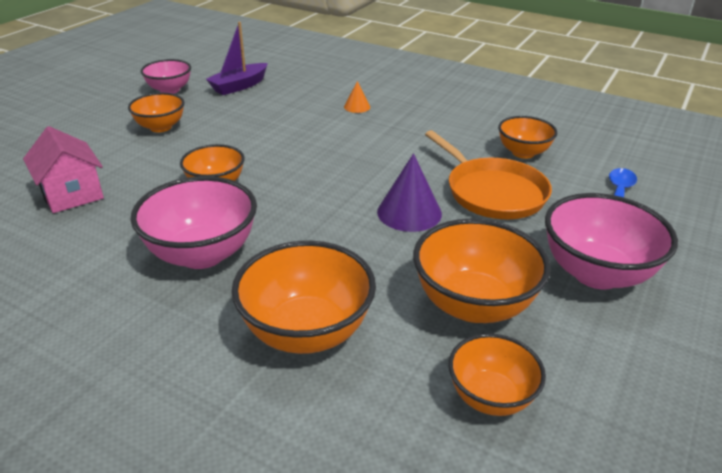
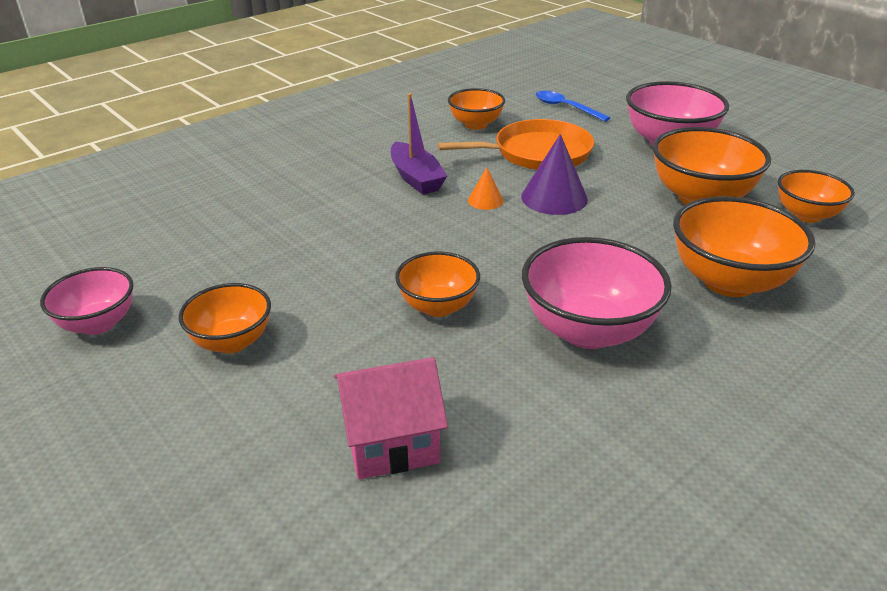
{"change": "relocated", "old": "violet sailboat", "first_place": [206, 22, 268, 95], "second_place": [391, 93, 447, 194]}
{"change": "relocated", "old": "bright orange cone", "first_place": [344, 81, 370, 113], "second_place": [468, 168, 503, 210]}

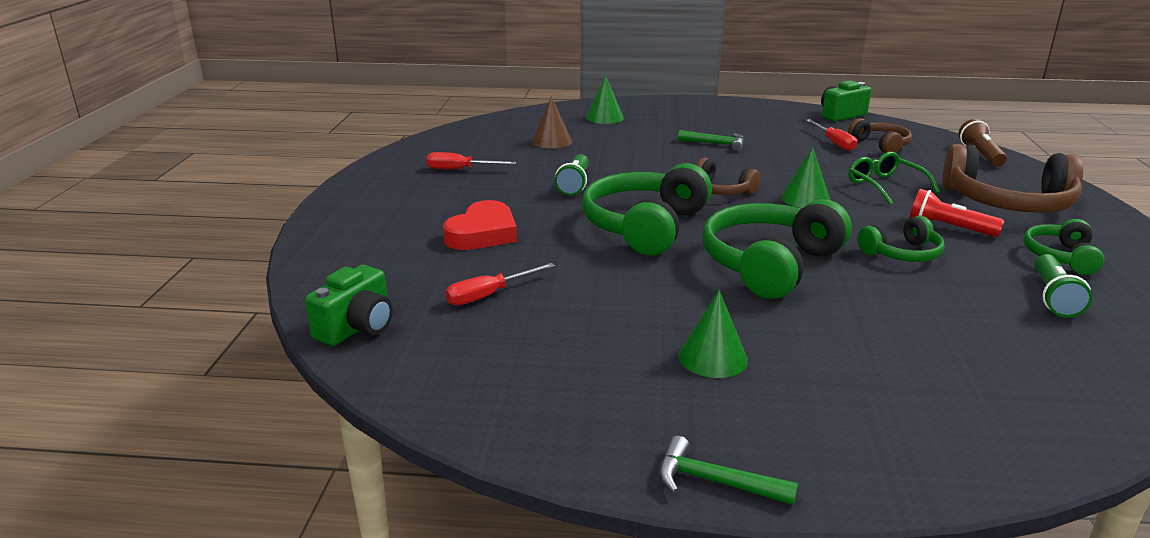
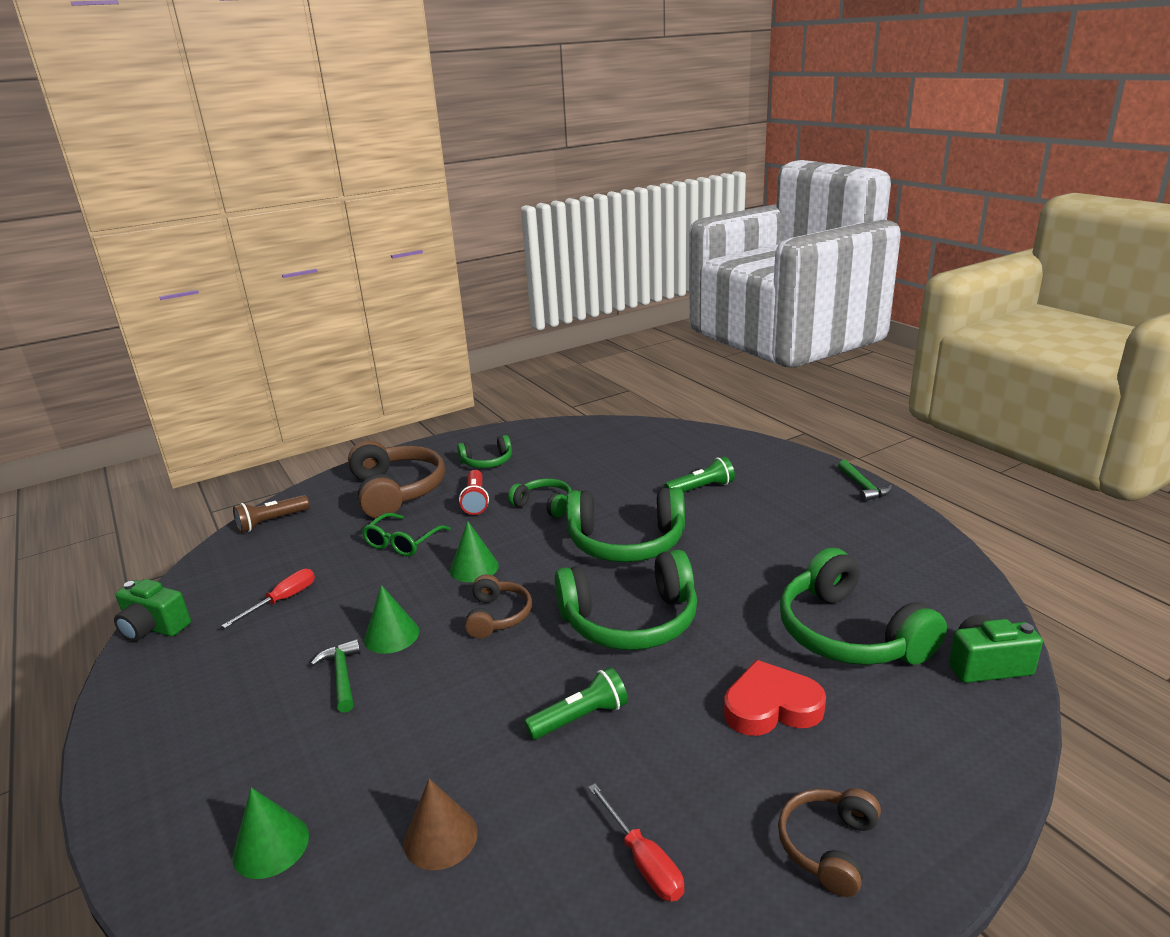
{"change": "exchanged", "old": "scarlet hand screwdriver", "new": "emerald over-ear headphones", "first_place": [445, 263, 555, 305], "second_place": [780, 548, 947, 665]}
{"change": "relocated", "old": "emerald cone", "first_place": [678, 290, 748, 378], "second_place": [364, 585, 419, 654]}
{"change": "relocated", "old": "russet over-ear headphones", "first_place": [848, 118, 912, 153], "second_place": [778, 788, 881, 897]}
{"change": "relocated", "old": "emerald pocket torch", "first_place": [1035, 254, 1092, 318], "second_place": [664, 456, 735, 492]}

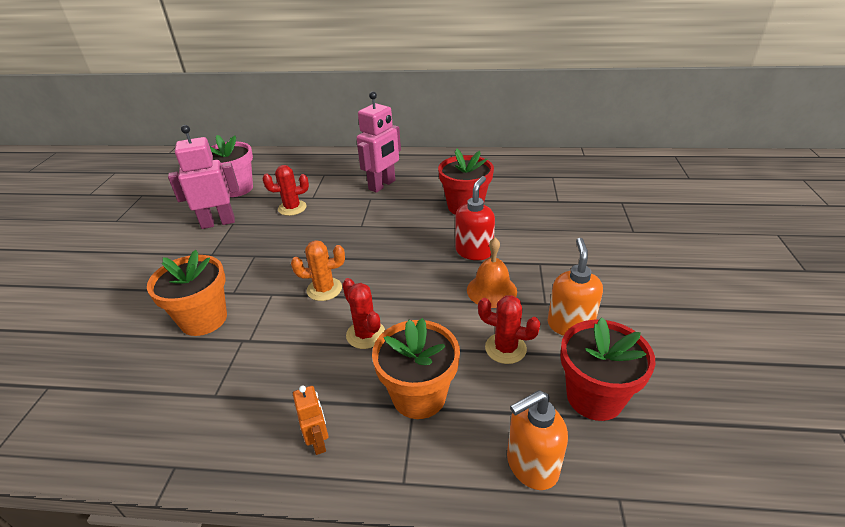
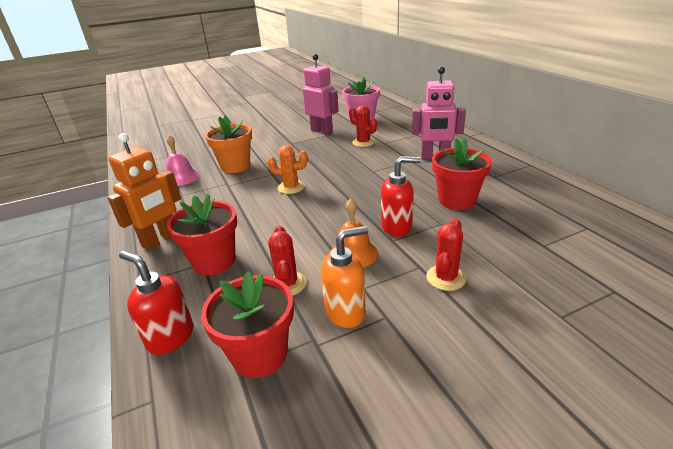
{"change": "spun", "old": "bright orange prickly plant", "first_place": [291, 240, 345, 301], "second_place": [267, 145, 308, 194], "degrees": -45}
{"change": "size", "old": "bright orange toy robot", "first_place": [293, 385, 328, 455], "second_place": [108, 133, 181, 250], "factor": 1.92}
{"change": "relocated", "old": "scarlet prickly plant", "first_place": [342, 278, 385, 349], "second_place": [426, 218, 466, 291]}
{"change": "colour", "old": "bright orange plant pot", "new": "scarlet plant pot", "first_place": [372, 318, 460, 419], "second_place": [167, 194, 237, 275]}
{"change": "colour", "old": "bright orange soap pump", "new": "scarlet soap pump", "first_place": [507, 390, 568, 490], "second_place": [119, 251, 193, 355]}
{"change": "appeared", "new": "rose-pink school bell", "second_place": [166, 135, 199, 186]}

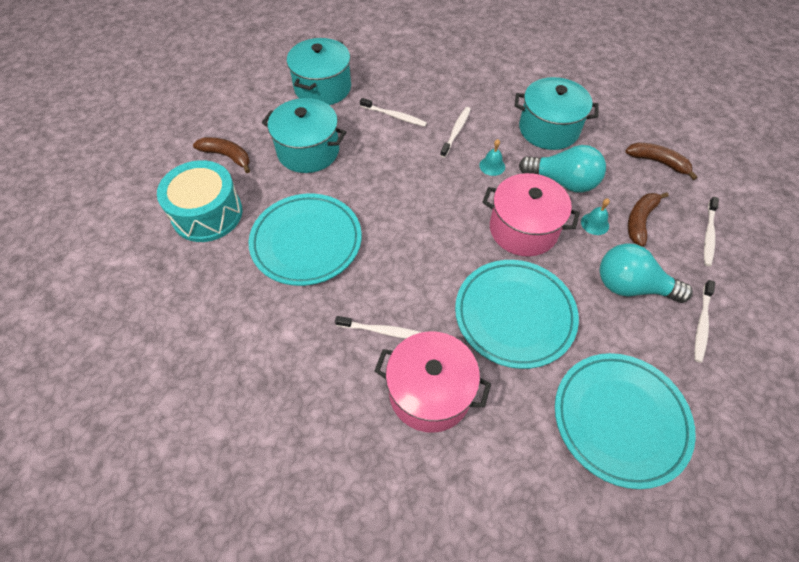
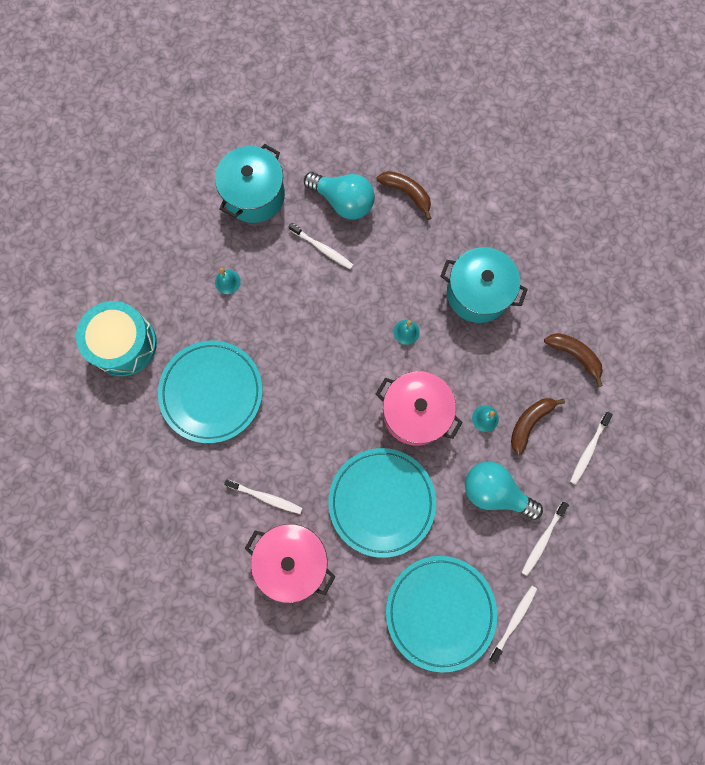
{"change": "relocated", "old": "russet toy banana", "first_place": [193, 137, 250, 173], "second_place": [377, 171, 431, 220]}
{"change": "exchanged", "old": "teal cooking pot", "new": "teal school bell", "first_place": [262, 98, 346, 173], "second_place": [215, 268, 241, 294]}
{"change": "relocated", "old": "snow-white dental brush", "first_place": [440, 107, 471, 158], "second_place": [489, 586, 537, 664]}
{"change": "relocated", "old": "teal bulb", "first_place": [519, 145, 606, 193], "second_place": [304, 172, 375, 219]}

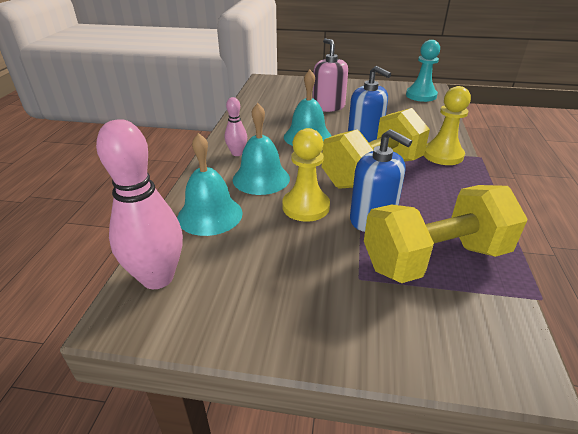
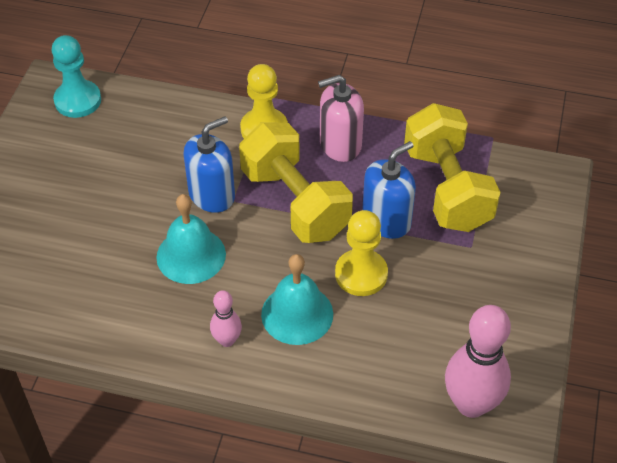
{"change": "missing", "old": "teal school bell", "first_place": [177, 133, 243, 236]}
{"change": "relocated", "old": "rose-pink soap pump", "first_place": [313, 39, 348, 112], "second_place": [318, 75, 364, 162]}

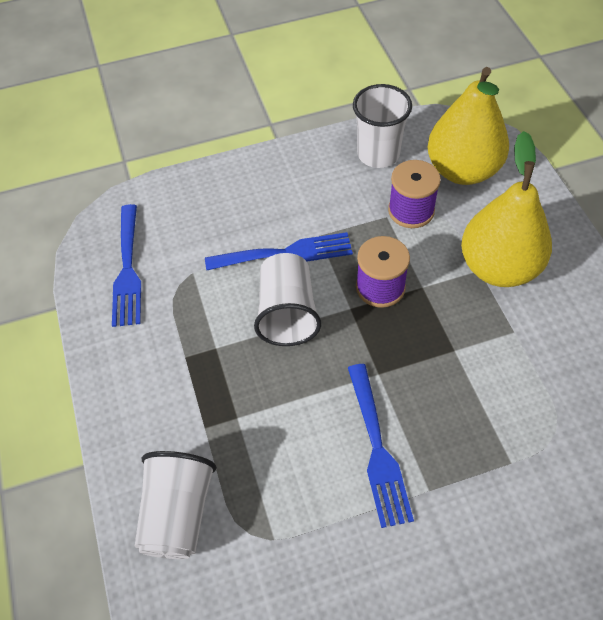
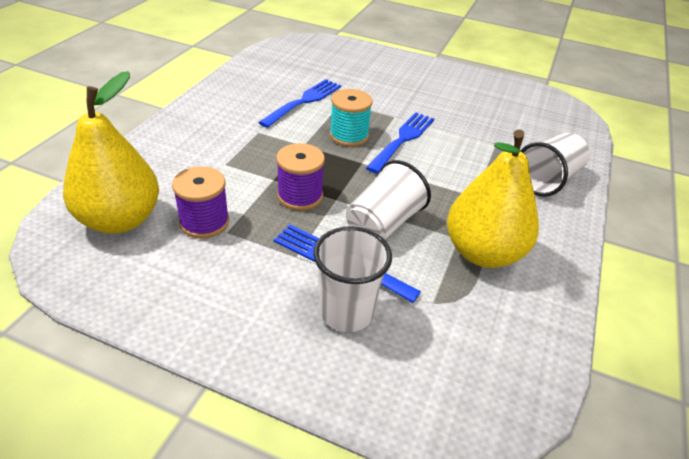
{"change": "relocated", "old": "royal blue table fork", "first_place": [112, 204, 141, 327], "second_place": [258, 79, 341, 128]}
{"change": "relocated", "old": "snow-white cup", "first_place": [353, 84, 412, 168], "second_place": [313, 226, 392, 332]}
{"change": "relocated", "old": "yellow toy pear", "first_place": [461, 131, 552, 287], "second_place": [447, 129, 539, 268]}
{"change": "appeared", "new": "teal bobbin", "second_place": [330, 89, 373, 147]}

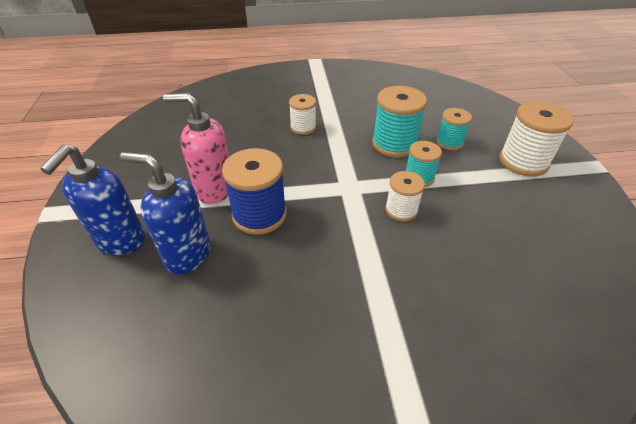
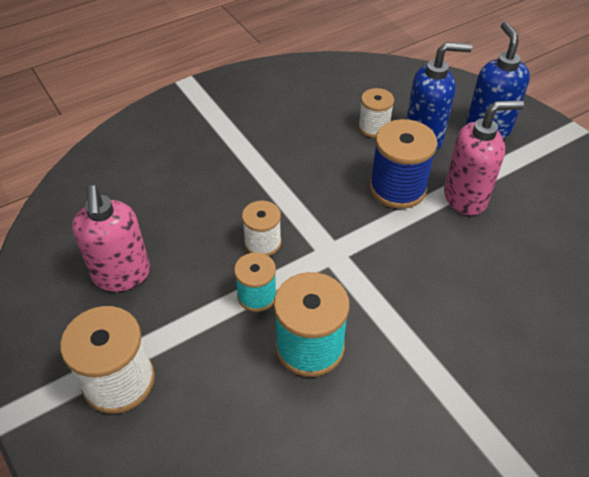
{"change": "relocated", "old": "snow-white bobbin", "first_place": [289, 94, 316, 135], "second_place": [358, 88, 394, 138]}
{"change": "missing", "old": "teal bobbin", "first_place": [436, 108, 472, 150]}
{"change": "appeared", "new": "rose-pink soap pump", "second_place": [72, 185, 150, 292]}

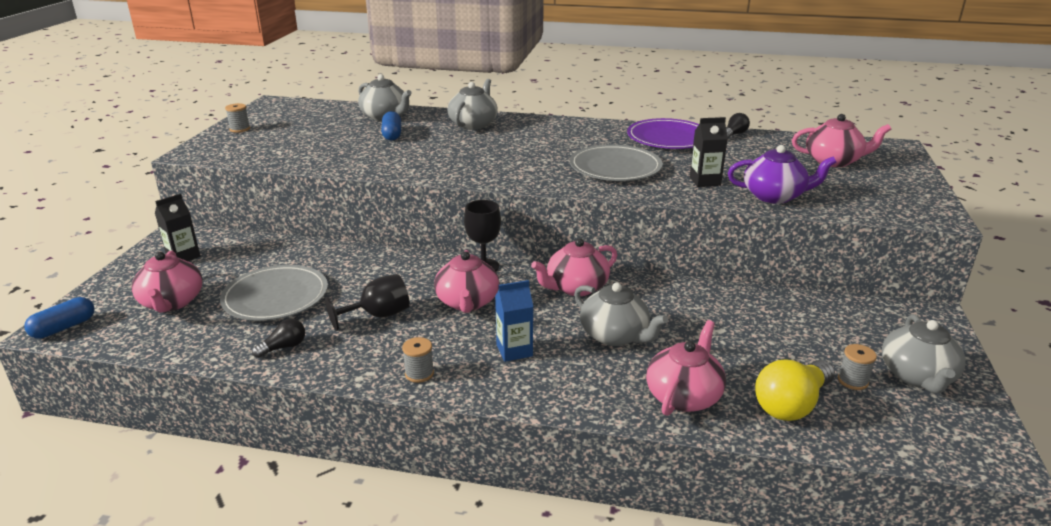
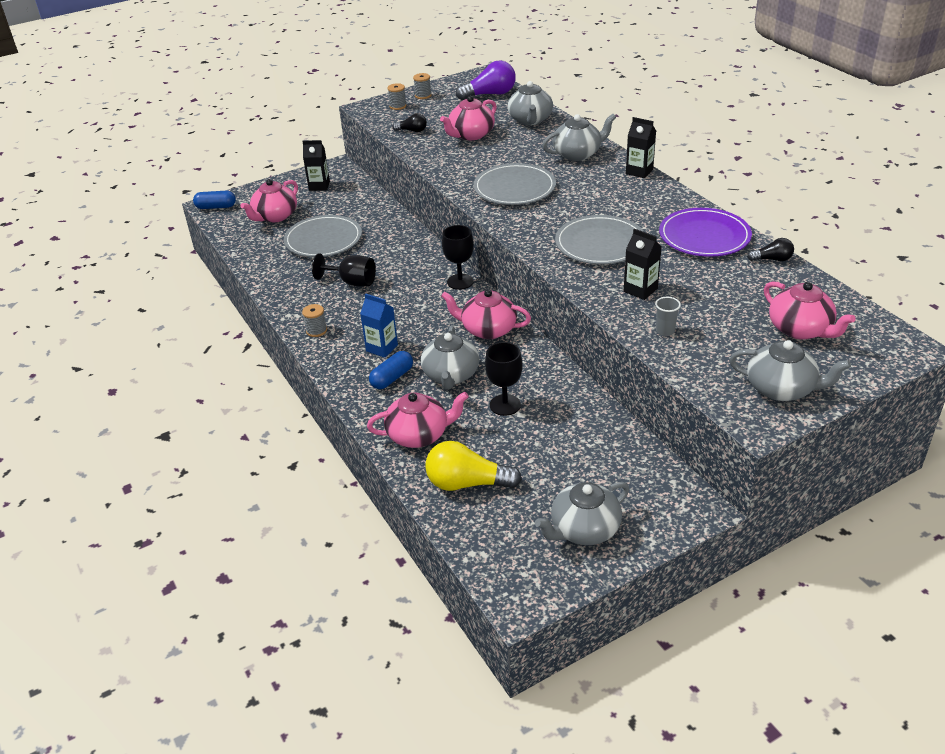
{"change": "relocated", "old": "ebony bulb", "first_place": [252, 319, 305, 358], "second_place": [392, 113, 427, 132]}
{"change": "relocated", "old": "royal blue capsule", "first_place": [381, 111, 401, 140], "second_place": [369, 351, 413, 389]}
{"change": "relocated", "old": "rose-pink teapot", "first_place": [434, 250, 499, 313], "second_place": [440, 96, 497, 140]}
{"change": "exchanged", "old": "violet teapot", "new": "grey cup", "first_place": [728, 145, 836, 204], "second_place": [655, 297, 681, 336]}
{"change": "relocated", "old": "grey bobbin", "first_place": [838, 344, 877, 390], "second_place": [387, 83, 406, 110]}
{"change": "appeared", "new": "violet bulb", "second_place": [456, 61, 516, 100]}
{"change": "appeared", "new": "grey flat dish", "second_place": [473, 163, 556, 205]}
{"change": "appeared", "new": "ebony wine glass", "second_place": [485, 342, 523, 416]}
{"change": "appeared", "new": "ebony carton", "second_place": [626, 117, 656, 178]}
{"change": "appeared", "new": "grey teapot", "second_place": [729, 340, 851, 401]}

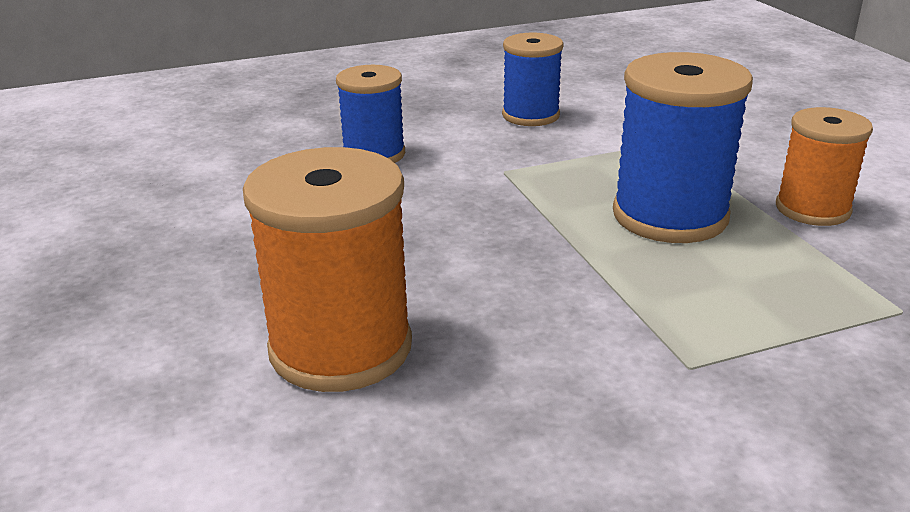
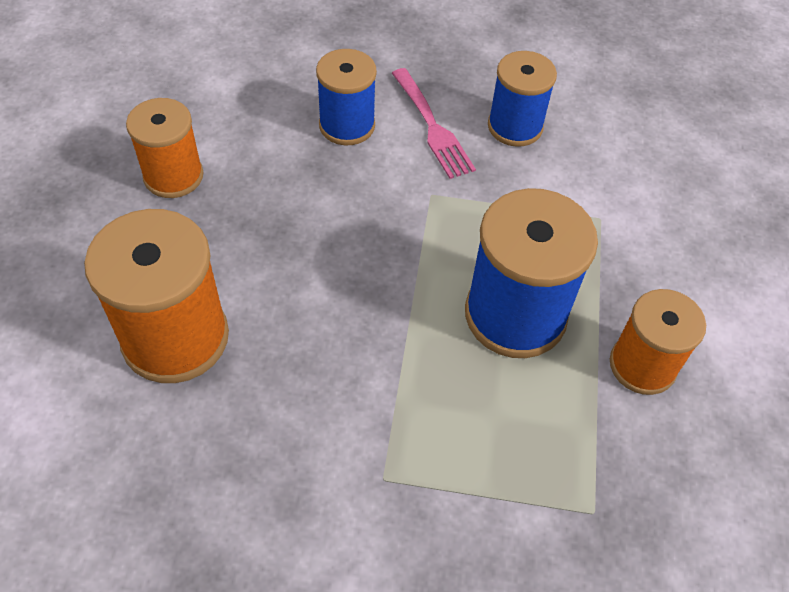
{"change": "appeared", "new": "bright orange bobbin", "second_place": [126, 98, 203, 198]}
{"change": "appeared", "new": "rose-pink table fork", "second_place": [392, 68, 476, 179]}

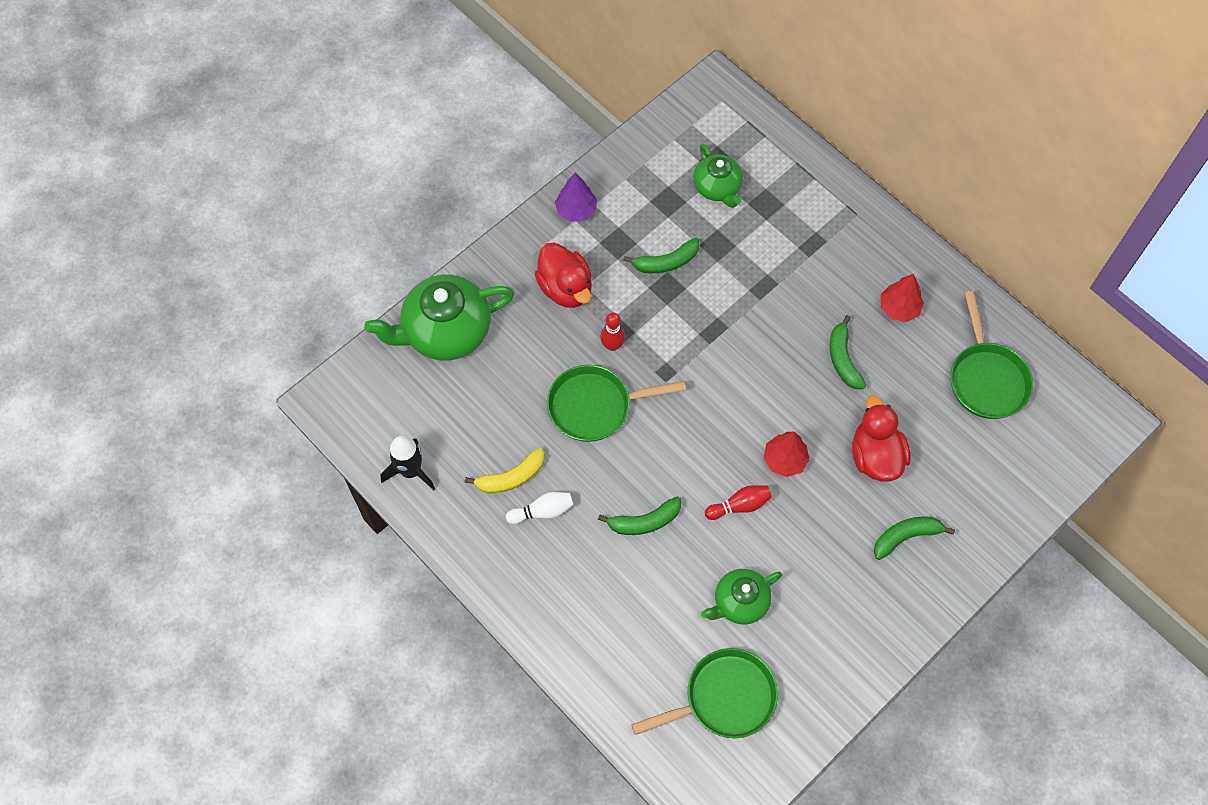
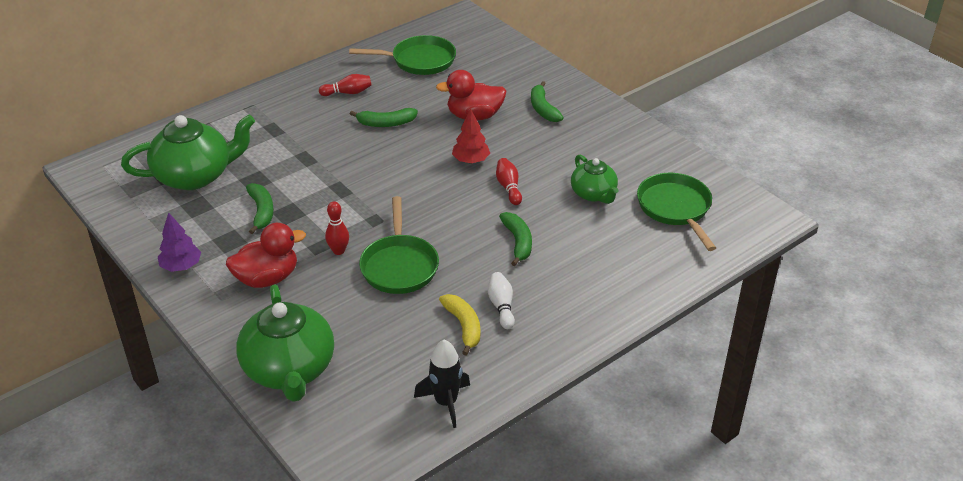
{"change": "size", "old": "emerald teapot", "first_place": [693, 144, 743, 208], "second_place": [121, 115, 255, 190], "factor": 1.72}
{"change": "exchanged", "old": "scarlet fir tree", "new": "scarlet bowling pin", "first_place": [881, 274, 924, 322], "second_place": [319, 74, 372, 96]}

